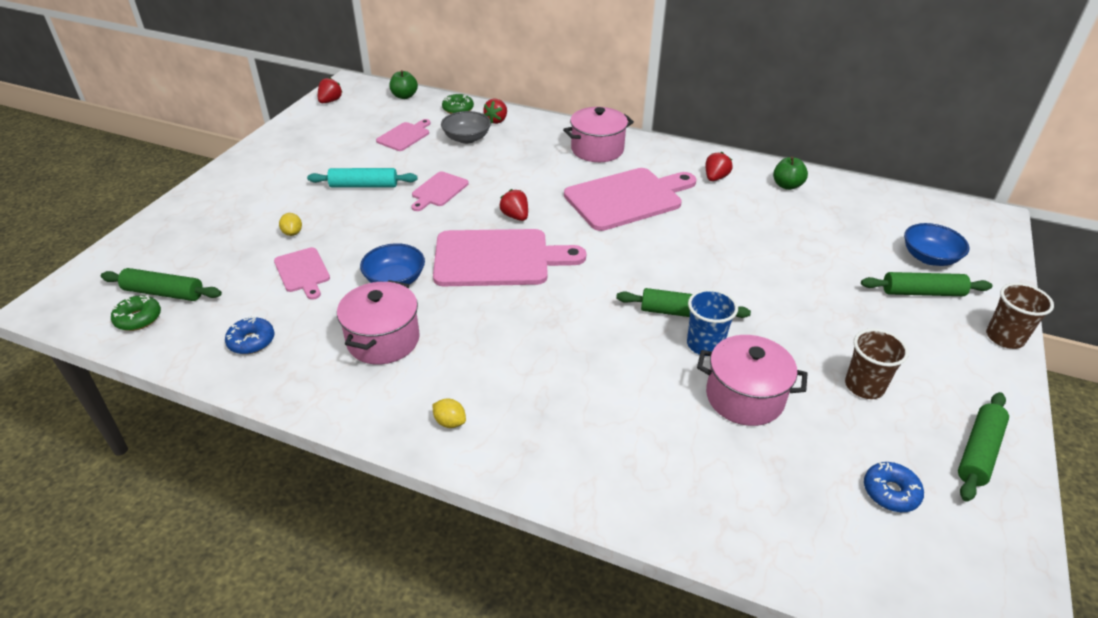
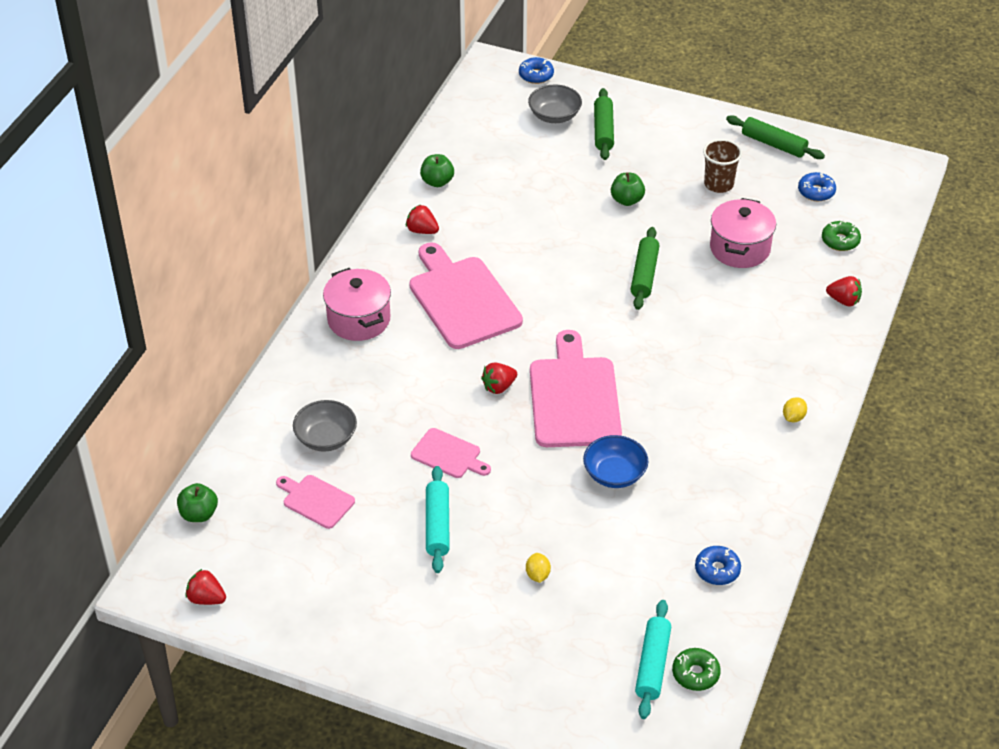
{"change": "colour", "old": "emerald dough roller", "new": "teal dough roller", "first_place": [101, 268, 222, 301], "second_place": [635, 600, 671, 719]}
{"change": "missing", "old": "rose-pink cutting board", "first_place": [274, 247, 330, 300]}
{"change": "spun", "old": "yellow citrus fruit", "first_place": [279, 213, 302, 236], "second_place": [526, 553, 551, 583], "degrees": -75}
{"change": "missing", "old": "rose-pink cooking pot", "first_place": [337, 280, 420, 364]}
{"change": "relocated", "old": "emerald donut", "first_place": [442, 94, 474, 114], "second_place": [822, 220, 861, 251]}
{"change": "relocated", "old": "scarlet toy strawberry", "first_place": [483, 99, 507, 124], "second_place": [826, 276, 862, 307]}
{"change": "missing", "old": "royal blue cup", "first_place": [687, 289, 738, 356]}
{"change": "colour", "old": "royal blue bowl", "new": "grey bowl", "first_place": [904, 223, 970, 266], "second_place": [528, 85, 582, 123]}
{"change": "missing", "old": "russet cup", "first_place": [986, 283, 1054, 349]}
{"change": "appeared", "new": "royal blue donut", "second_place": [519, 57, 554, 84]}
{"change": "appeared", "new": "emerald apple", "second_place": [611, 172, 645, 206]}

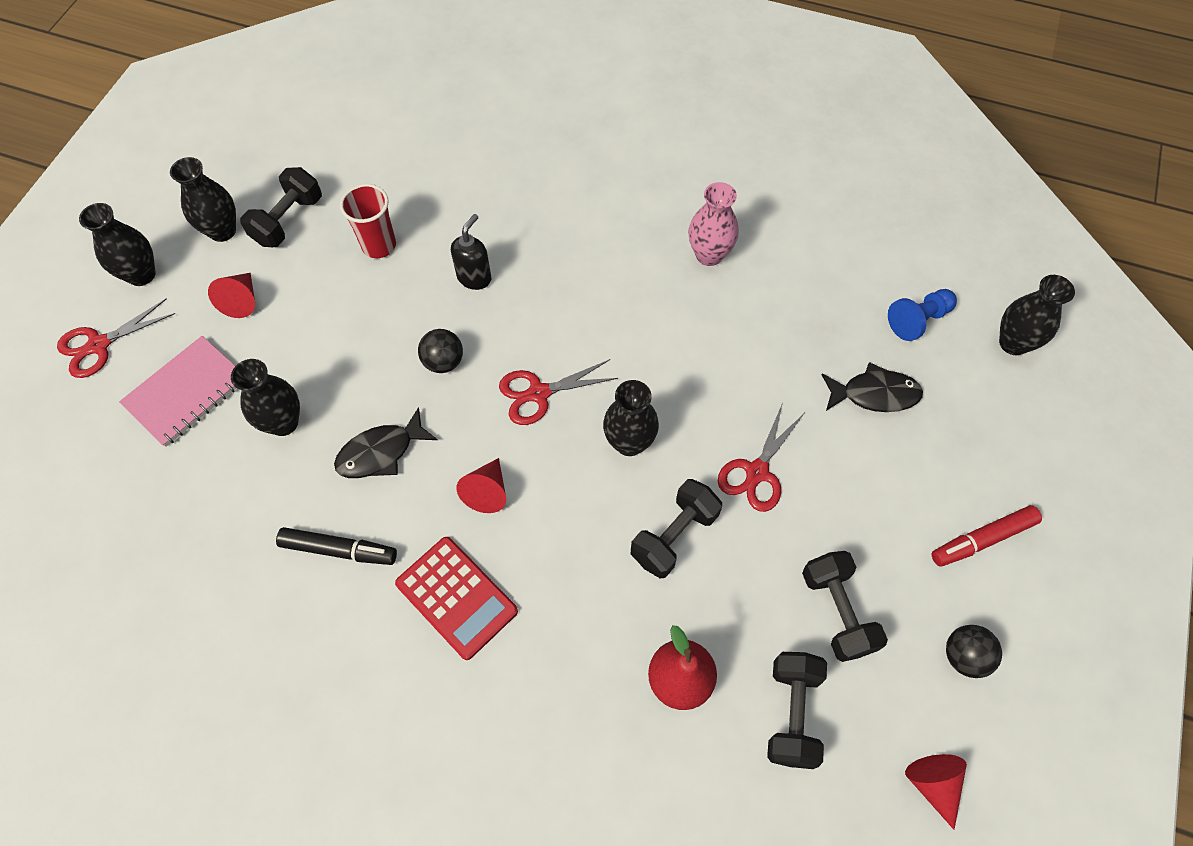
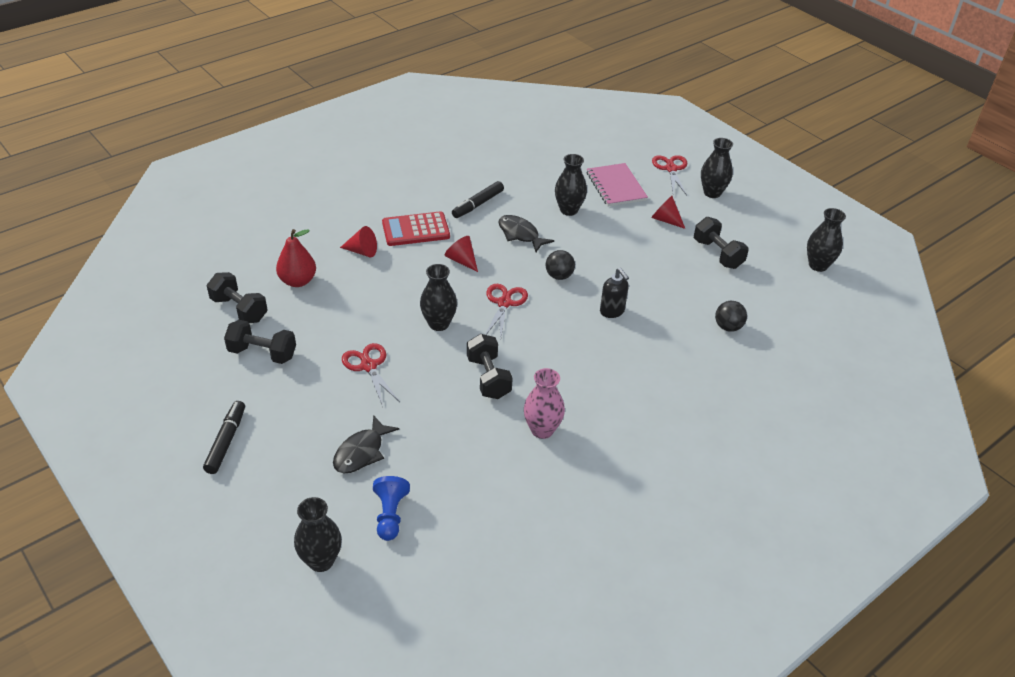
{"change": "relocated", "old": "ebony tall vase", "first_place": [170, 157, 236, 242], "second_place": [807, 208, 846, 272]}
{"change": "spun", "old": "ebony toy fish", "first_place": [334, 407, 438, 478], "second_place": [498, 215, 554, 252], "degrees": -45}
{"change": "missing", "old": "scarlet cup", "first_place": [340, 184, 396, 258]}
{"change": "relocated", "old": "ebony hand weight", "first_place": [631, 479, 722, 578], "second_place": [467, 334, 513, 399]}
{"change": "relocated", "old": "scarlet cone", "first_place": [905, 754, 967, 830], "second_place": [340, 226, 377, 257]}
{"change": "colour", "old": "scarlet marker", "new": "ebony marker", "first_place": [932, 505, 1042, 567], "second_place": [203, 401, 245, 474]}
{"change": "relocated", "old": "ebony sphere", "first_place": [946, 625, 1002, 678], "second_place": [715, 301, 747, 332]}

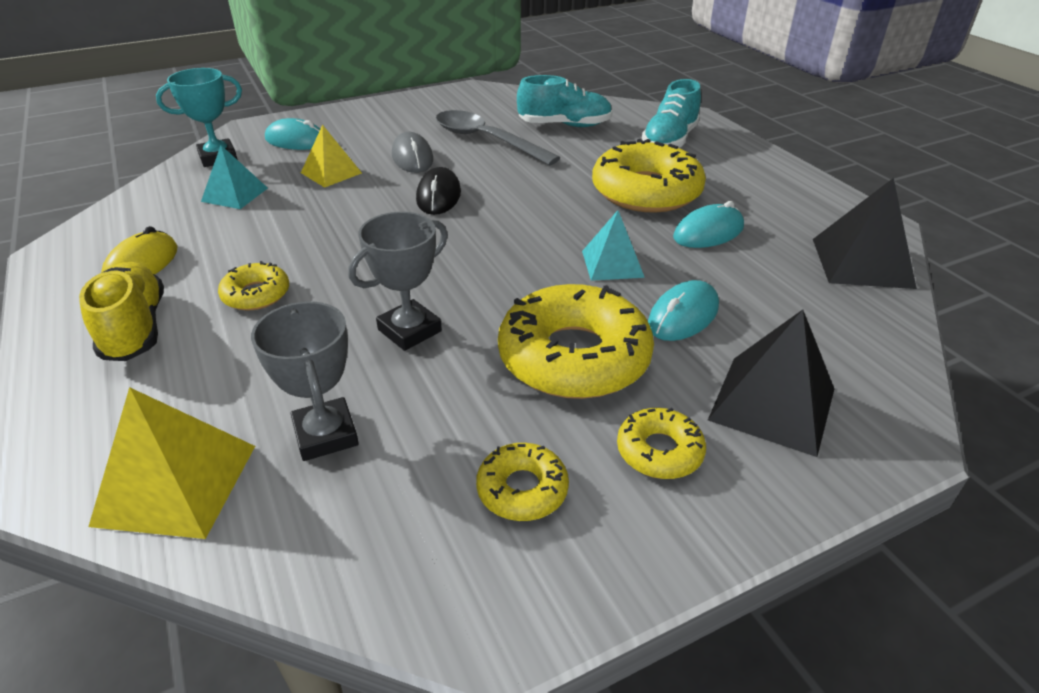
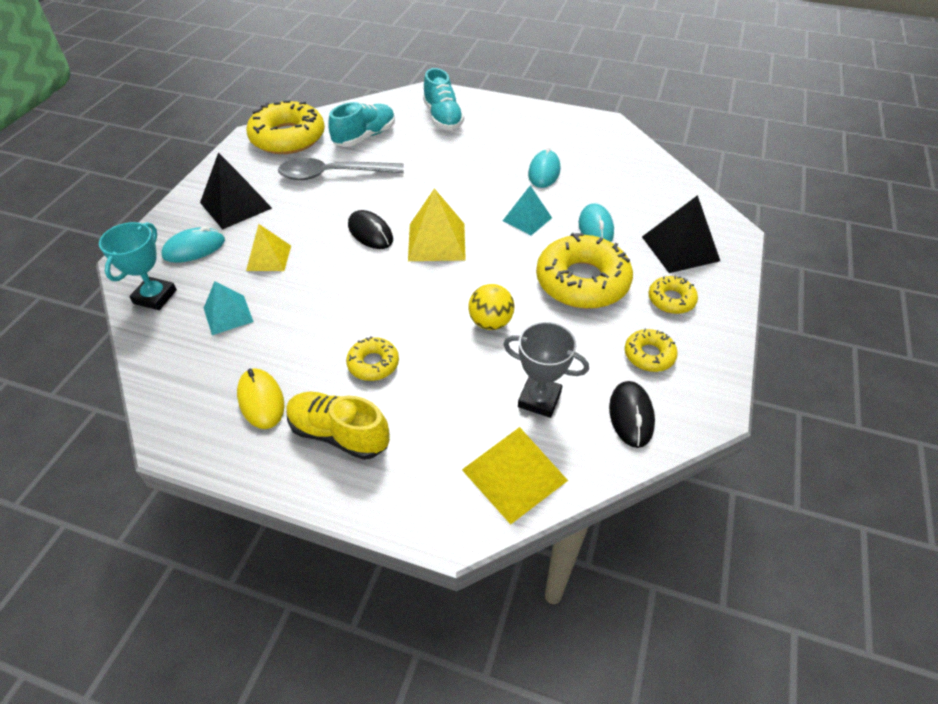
{"change": "exchanged", "old": "grey award cup", "new": "yellow sphere", "first_place": [349, 212, 448, 351], "second_place": [468, 284, 515, 330]}
{"change": "missing", "old": "grey mouse", "first_place": [392, 132, 433, 173]}
{"change": "relocated", "old": "yellow donut", "first_place": [592, 139, 706, 213], "second_place": [246, 100, 325, 154]}
{"change": "relocated", "old": "ebony pyramid shape", "first_place": [813, 178, 917, 289], "second_place": [200, 152, 272, 230]}
{"change": "appeared", "new": "yellow pyramid shape", "second_place": [408, 188, 466, 261]}
{"change": "appeared", "new": "ebony mouse", "second_place": [609, 381, 655, 448]}

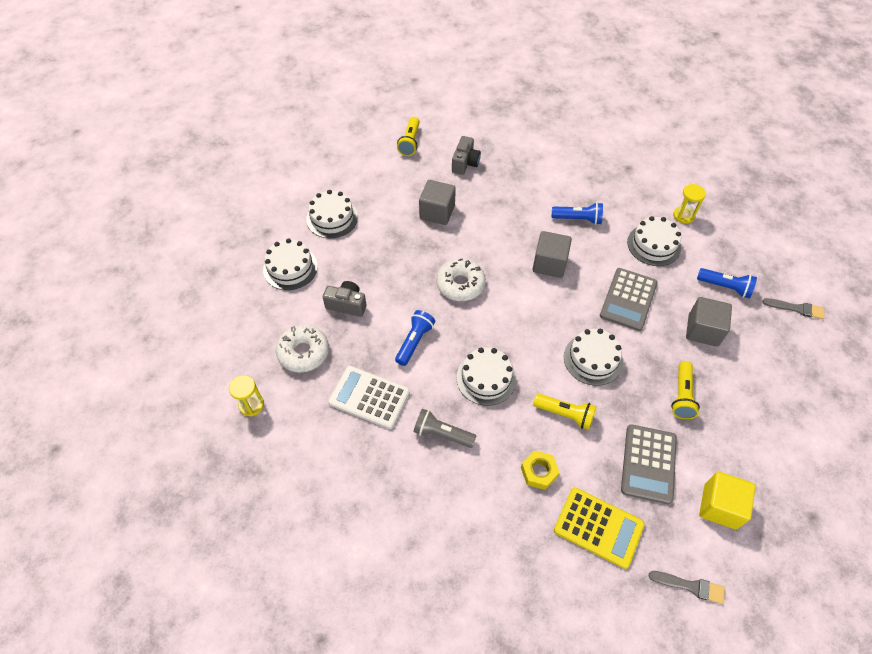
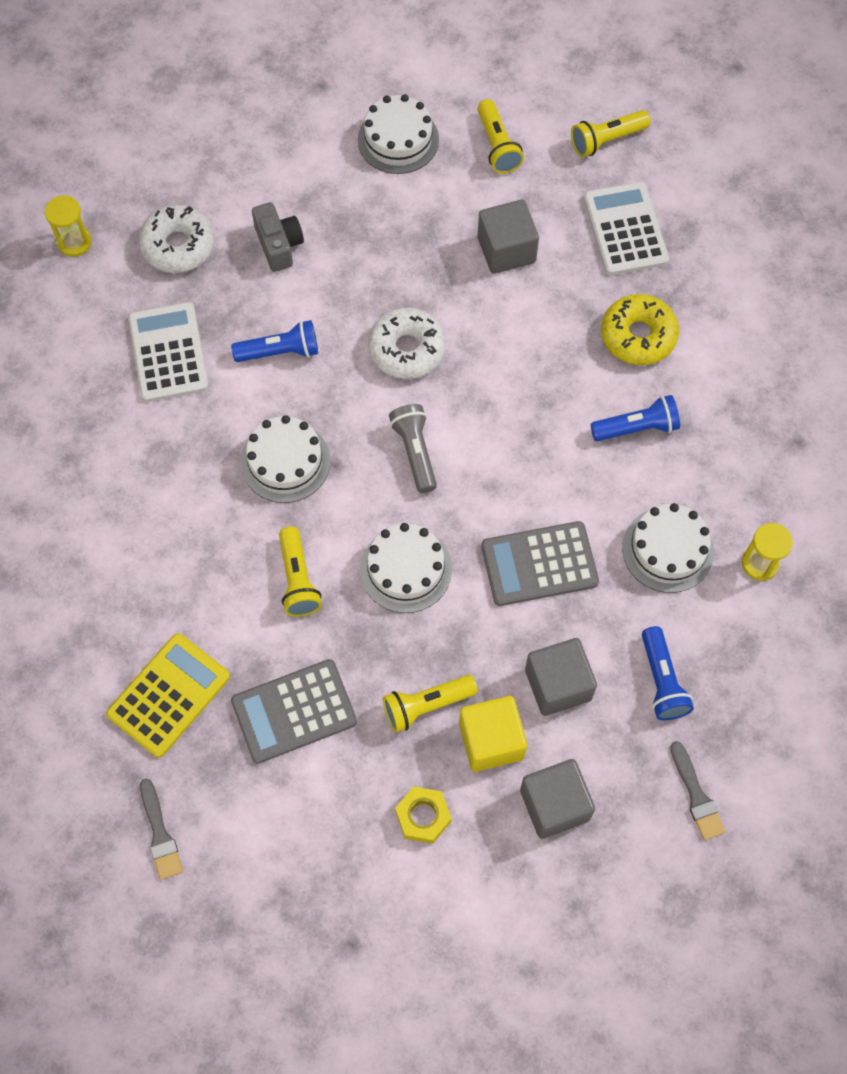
{"change": "missing", "old": "snow-white gateau", "first_place": [263, 239, 318, 290]}
{"change": "relocated", "old": "grey pocket torch", "first_place": [413, 409, 476, 448], "second_place": [389, 404, 437, 493]}
{"change": "exchanged", "old": "grey compact camera", "new": "snow-white pocket calculator", "first_place": [452, 136, 481, 175], "second_place": [583, 182, 669, 275]}
{"change": "relocated", "old": "yellow hexagon nut", "first_place": [521, 450, 560, 490], "second_place": [395, 787, 452, 844]}
{"change": "relocated", "old": "grey cube", "first_place": [532, 231, 572, 278], "second_place": [520, 759, 595, 839]}
{"change": "spun", "old": "royal blue pocket torch", "first_place": [551, 202, 603, 225], "second_place": [590, 395, 680, 441], "degrees": -75}
{"change": "spun", "old": "yellow pocket calculator", "first_place": [554, 487, 645, 569], "second_place": [106, 633, 230, 758], "degrees": -135}
{"change": "relocated", "old": "yellow cube", "first_place": [699, 472, 756, 529], "second_place": [459, 696, 527, 772]}
{"change": "appeared", "new": "yellow pocket torch", "second_place": [477, 99, 524, 174]}
{"change": "appeared", "new": "yellow donut", "second_place": [601, 294, 679, 365]}

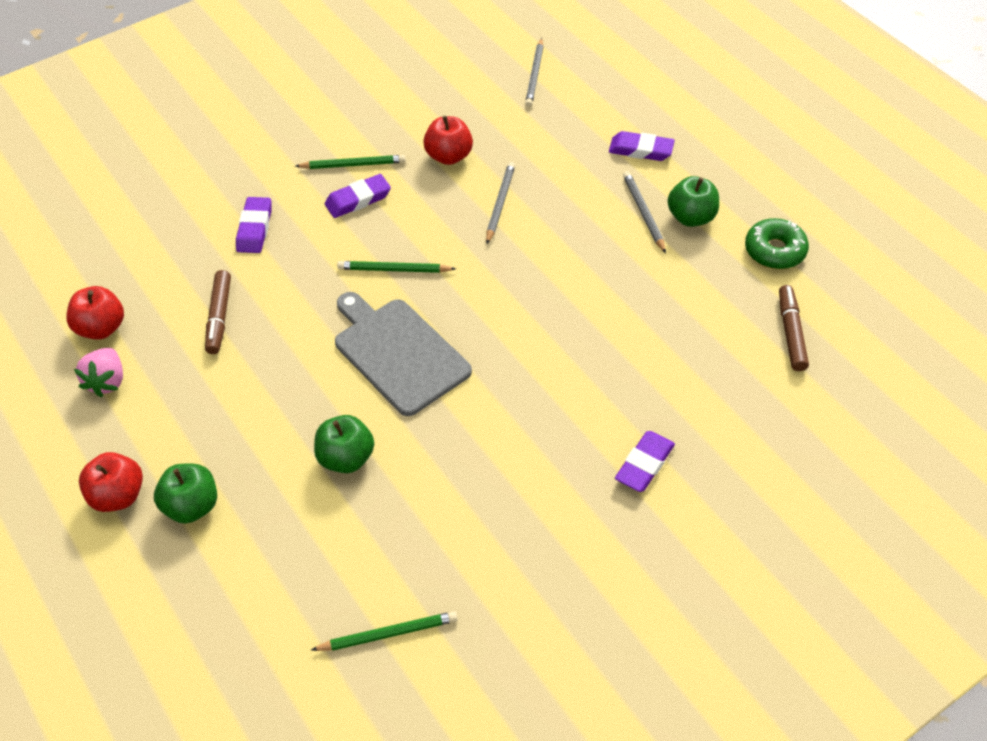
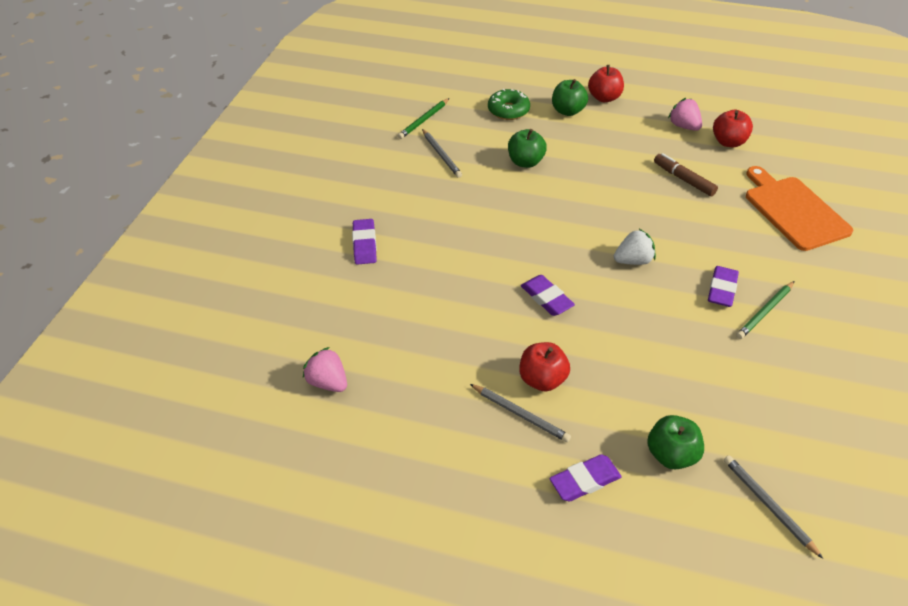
{"change": "relocated", "old": "violet eraser", "first_place": [236, 197, 272, 253], "second_place": [521, 275, 575, 316]}
{"change": "missing", "old": "grey cutting board", "first_place": [335, 292, 472, 416]}
{"change": "exchanged", "old": "emerald wooden pencil", "new": "snow-white toy strawberry", "first_place": [337, 261, 456, 273], "second_place": [614, 229, 656, 265]}
{"change": "relocated", "old": "scarlet apple", "first_place": [423, 116, 473, 165], "second_place": [519, 342, 570, 392]}
{"change": "relocated", "old": "grey wooden pencil", "first_place": [486, 162, 515, 244], "second_place": [422, 129, 462, 178]}
{"change": "relocated", "old": "emerald apple", "first_place": [667, 176, 719, 227], "second_place": [647, 415, 704, 469]}
{"change": "relocated", "old": "emerald donut", "first_place": [745, 218, 809, 269], "second_place": [488, 89, 530, 120]}
{"change": "exchanged", "old": "russet marker", "new": "rose-pink toy strawberry", "first_place": [779, 285, 809, 371], "second_place": [303, 347, 347, 392]}
{"change": "appeared", "new": "bright orange cutting board", "second_place": [746, 166, 853, 251]}

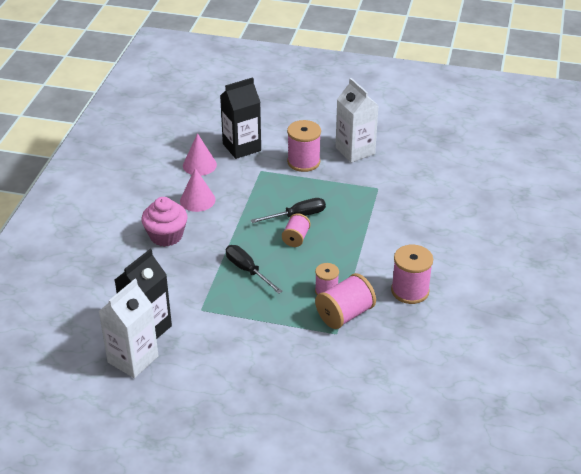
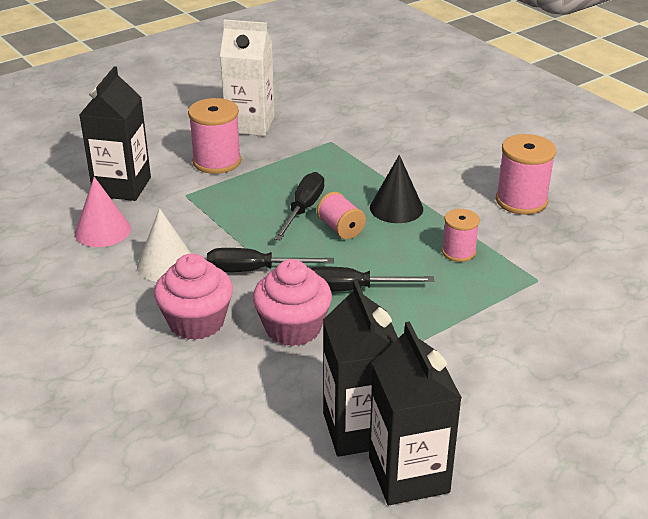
{"change": "colour", "old": "snow-white carton", "new": "ebony carton", "first_place": [98, 279, 158, 378], "second_place": [369, 321, 462, 505]}
{"change": "colour", "old": "rose-pink cone", "new": "snow-white cone", "first_place": [180, 168, 216, 212], "second_place": [137, 208, 191, 282]}
{"change": "missing", "old": "rose-pink bobbin", "first_place": [315, 273, 376, 329]}
{"change": "appeared", "new": "ebony hand screwdriver", "second_place": [207, 248, 334, 272]}
{"change": "appeared", "new": "rose-pink cupcake", "second_place": [253, 259, 332, 346]}
{"change": "appeared", "new": "ebony cone", "second_place": [370, 155, 423, 223]}

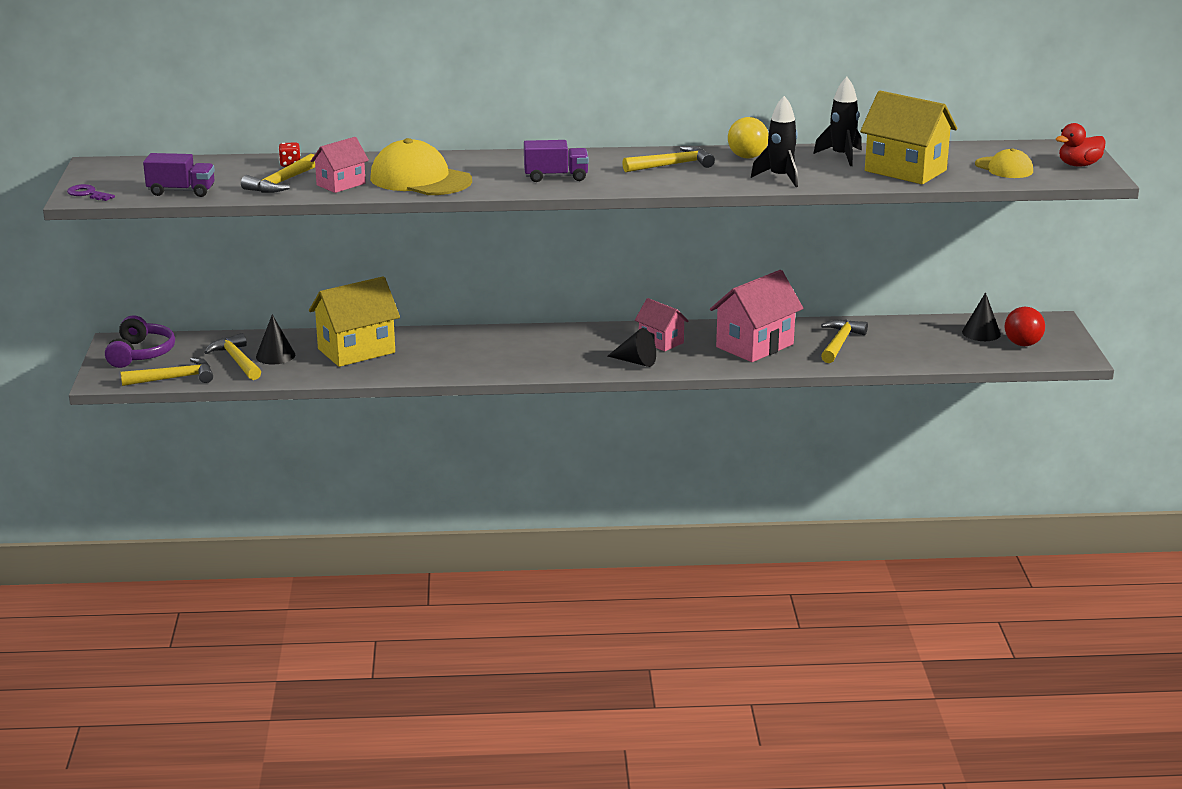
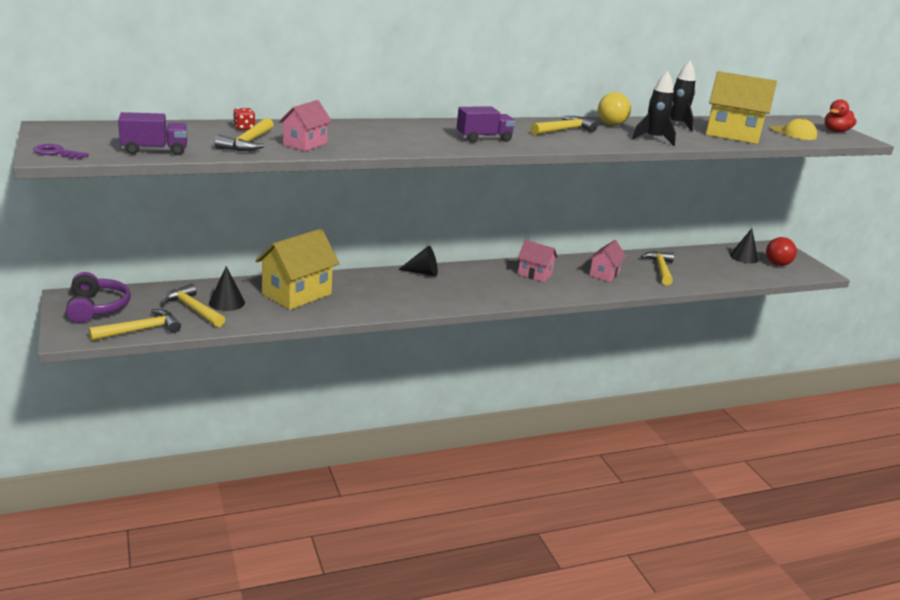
{"change": "missing", "old": "yellow peaked cap", "first_place": [370, 138, 472, 195]}
{"change": "relocated", "old": "ebony cone", "first_place": [608, 328, 656, 367], "second_place": [398, 246, 438, 276]}
{"change": "size", "old": "rose-pink house", "first_place": [710, 270, 803, 362], "second_place": [589, 240, 626, 282], "factor": 0.58}

